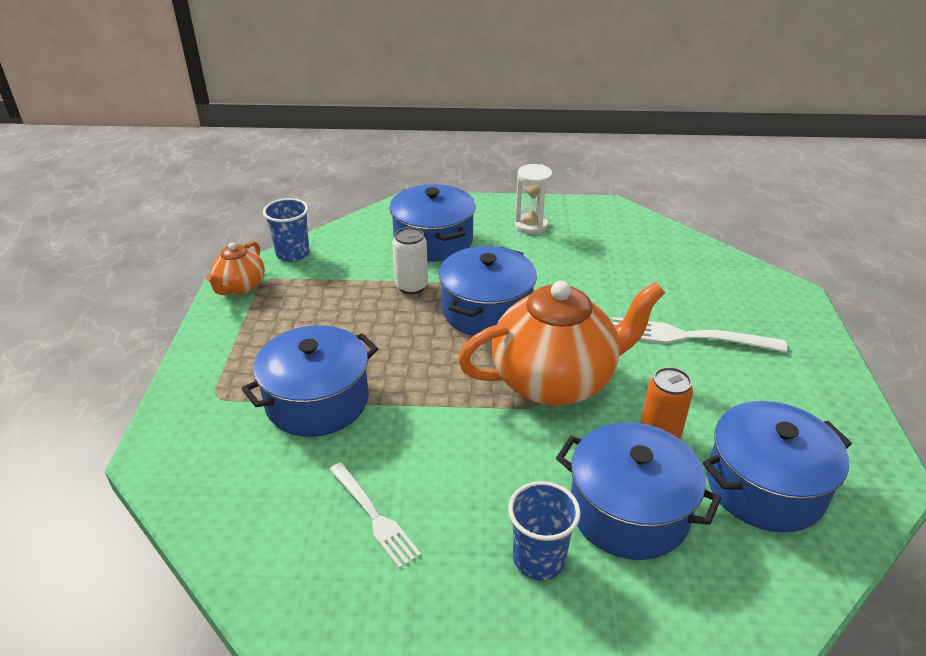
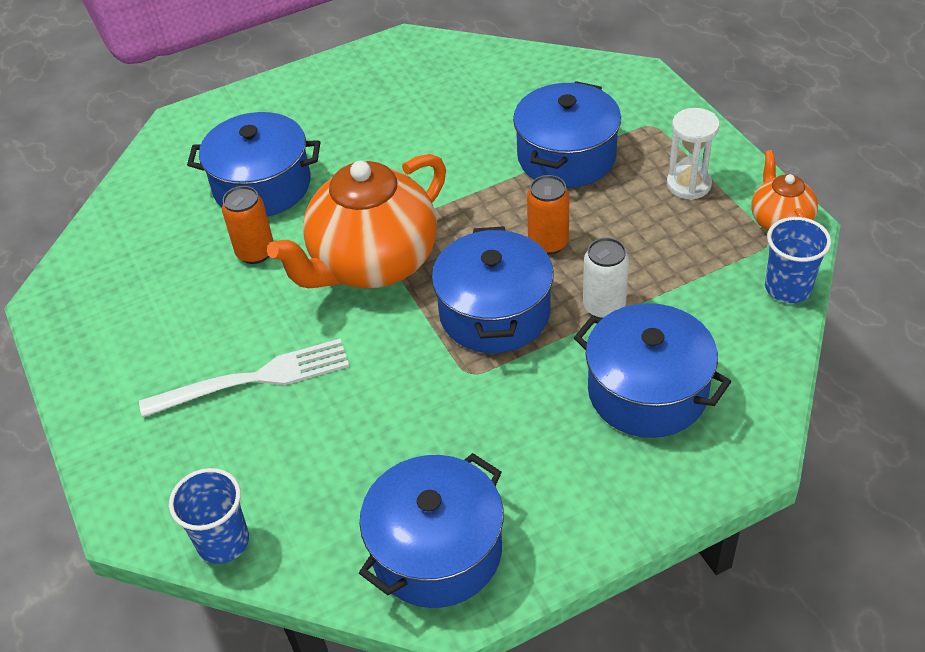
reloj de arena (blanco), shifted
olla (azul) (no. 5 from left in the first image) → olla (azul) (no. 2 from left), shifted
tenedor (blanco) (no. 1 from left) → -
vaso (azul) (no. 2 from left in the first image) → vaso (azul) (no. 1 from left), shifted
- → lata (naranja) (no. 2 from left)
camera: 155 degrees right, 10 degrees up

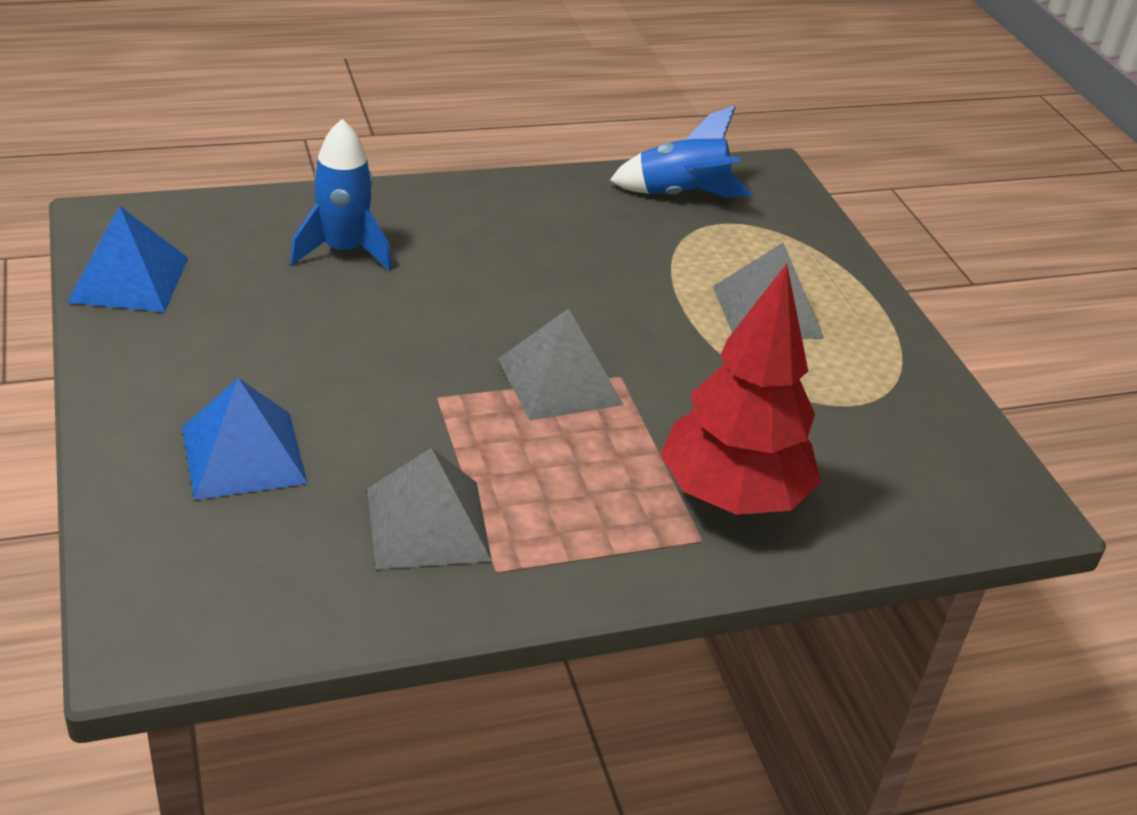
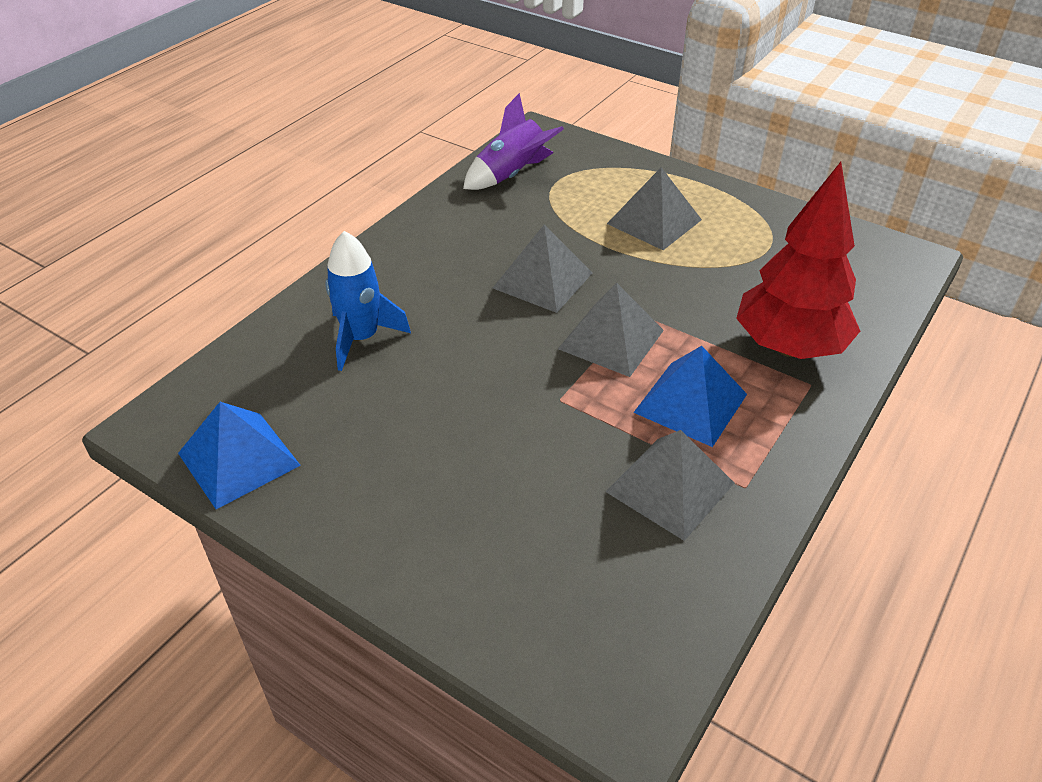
cohete (azul) (no. 2 from left) → cohete (morado)
pirámide (azul) (no. 2 from left), shifted
- → pirámide (gris) (no. 1 from left)
camera: 35 degrees left, 5 degrees up

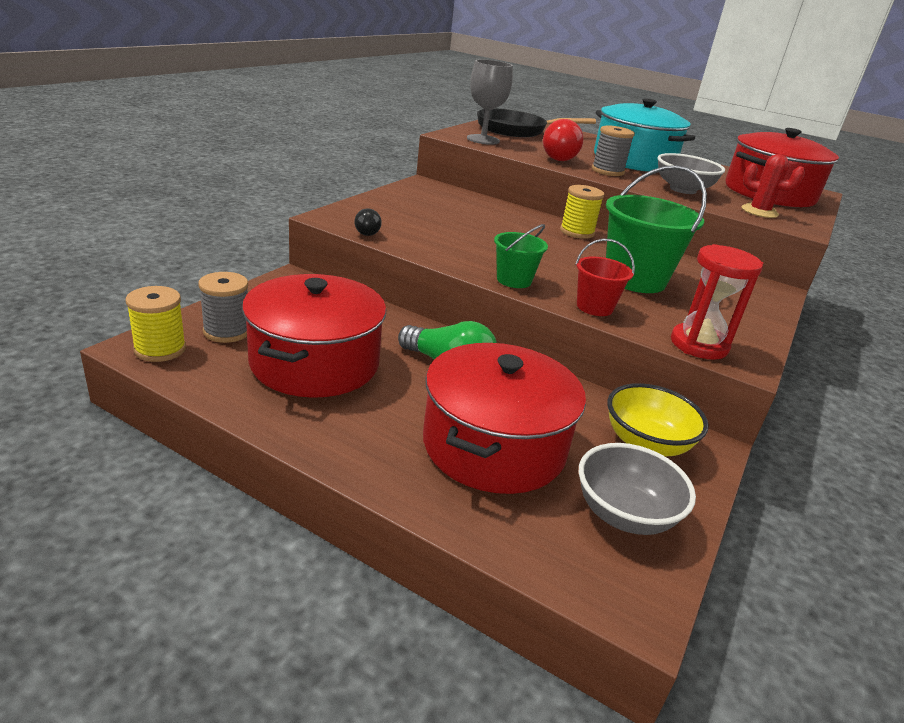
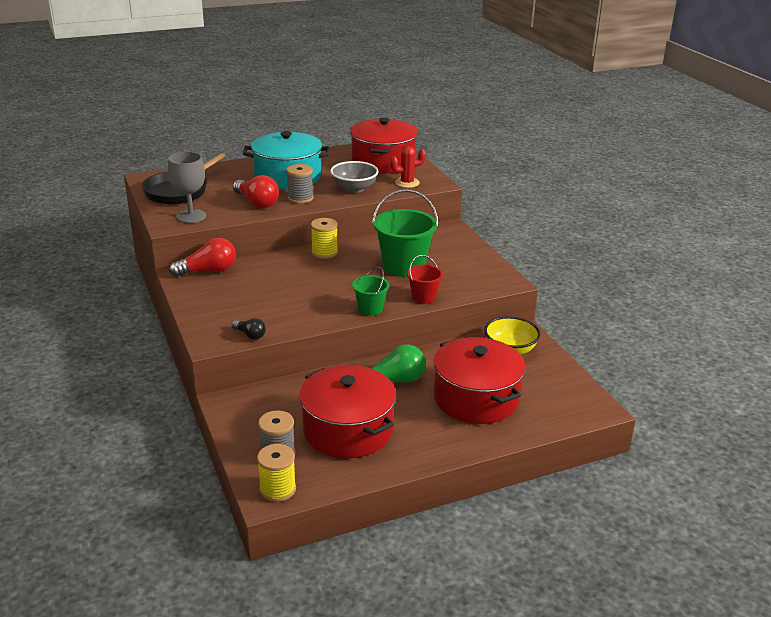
reloj de arena (rojo) → -
cuenco (gris) (no. 1 from left) → -
- → bombilla (rojo) (no. 1 from left)
camera: 50 degrees left, 0 degrees up

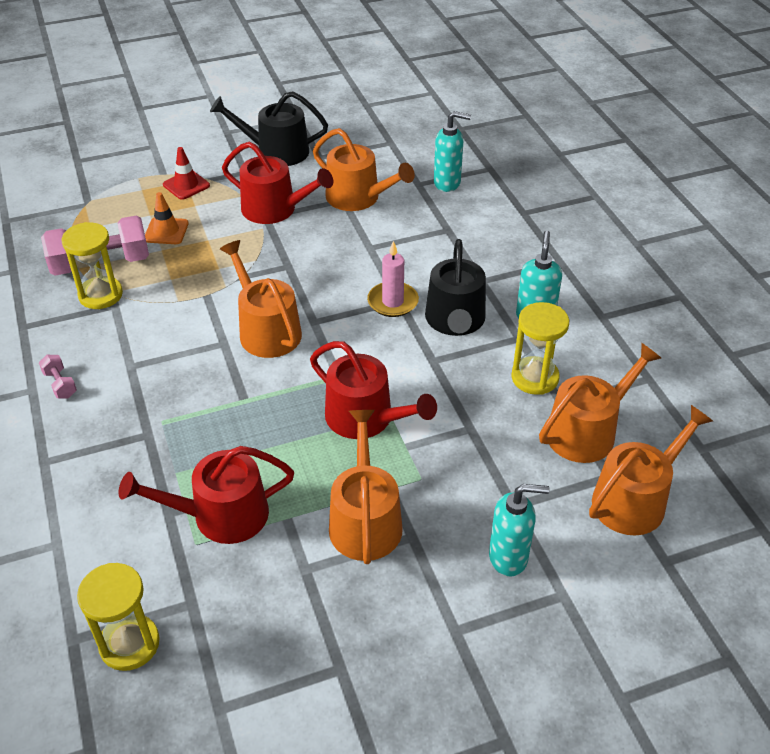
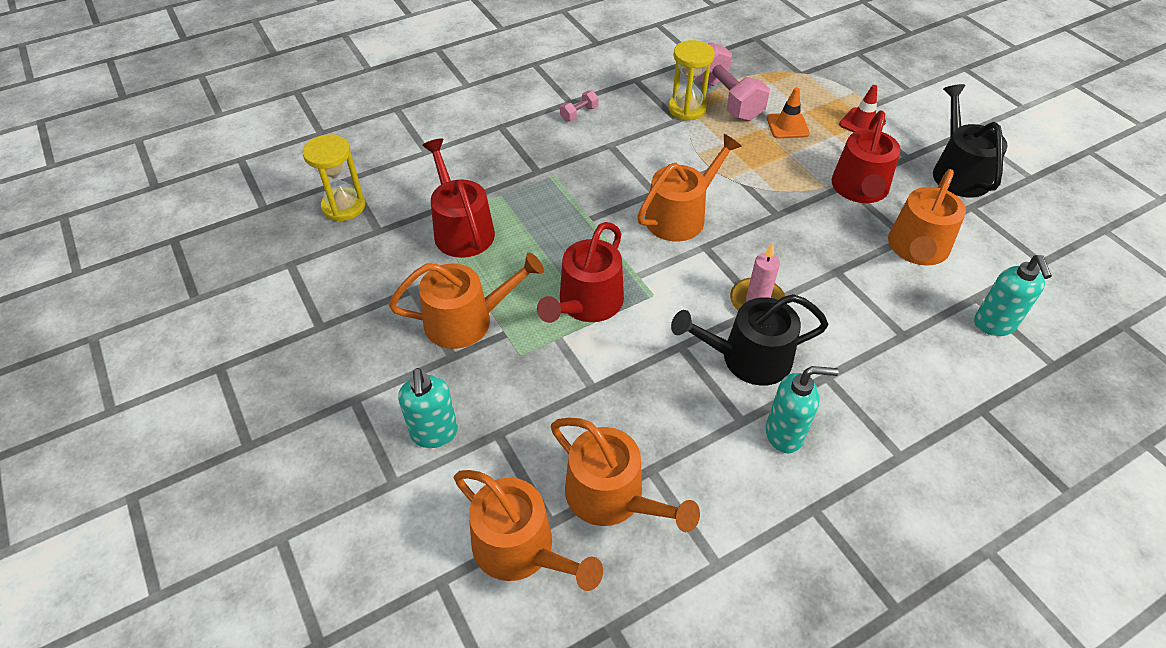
reloj de arena (amarillo) (no. 3 from left) → -
camera: 80 degrees right, 5 degrees up

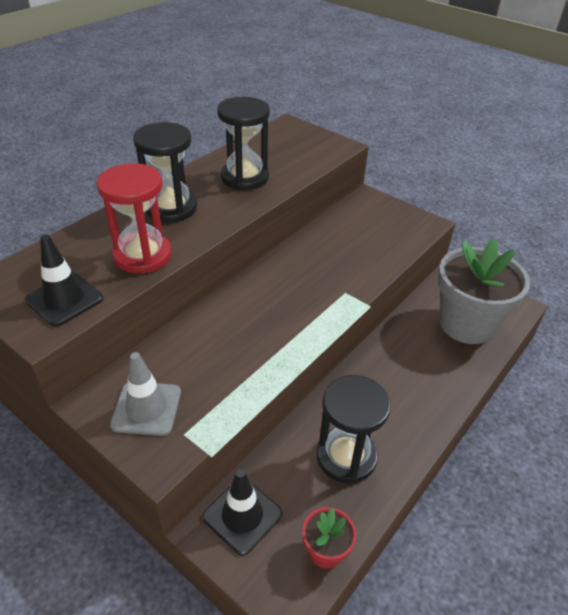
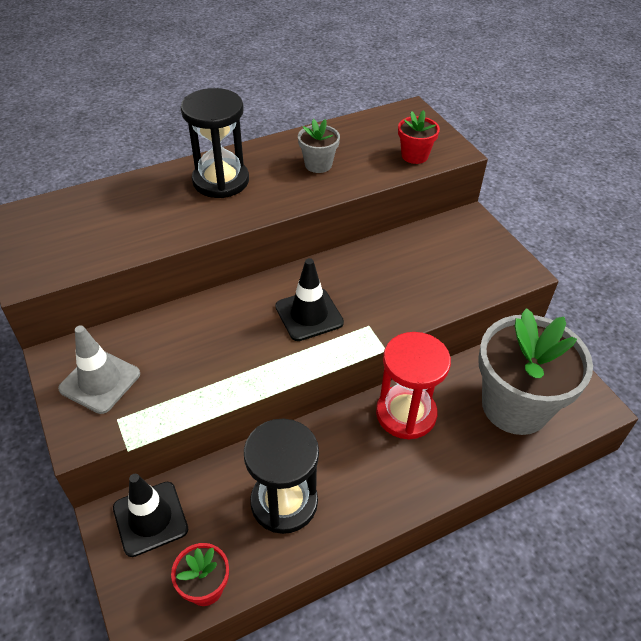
reloj de arena (negro) (no. 2 from left) → maceta (gris) (no. 1 from left)
reloj de arena (rojo), shifted
cono de tráfico (negro) (no. 1 from left in the first image) → cono de tráfico (negro) (no. 2 from left), shifted
- → maceta (rojo) (no. 2 from left)
camera: 25 degrees right, 5 degrees up

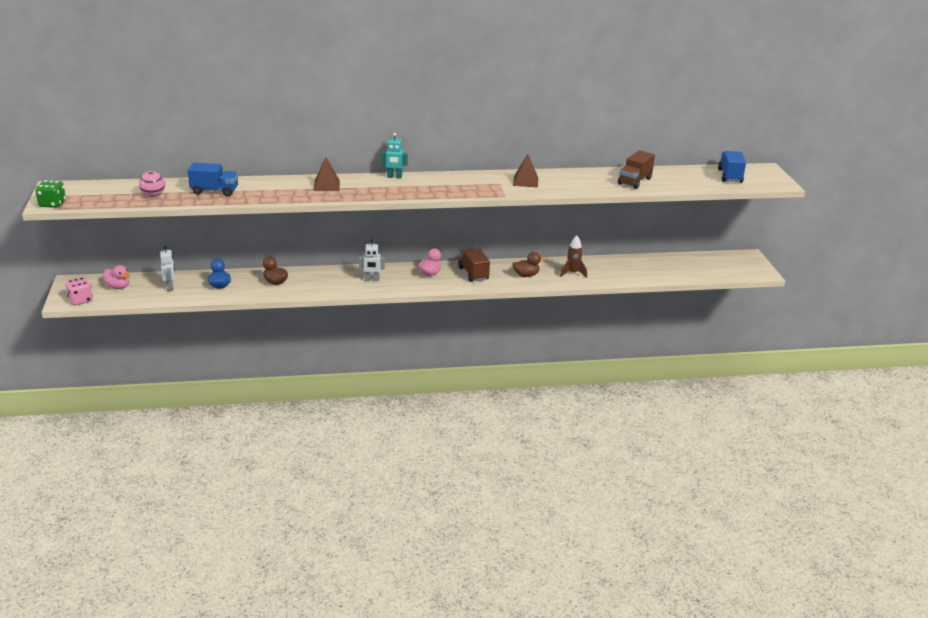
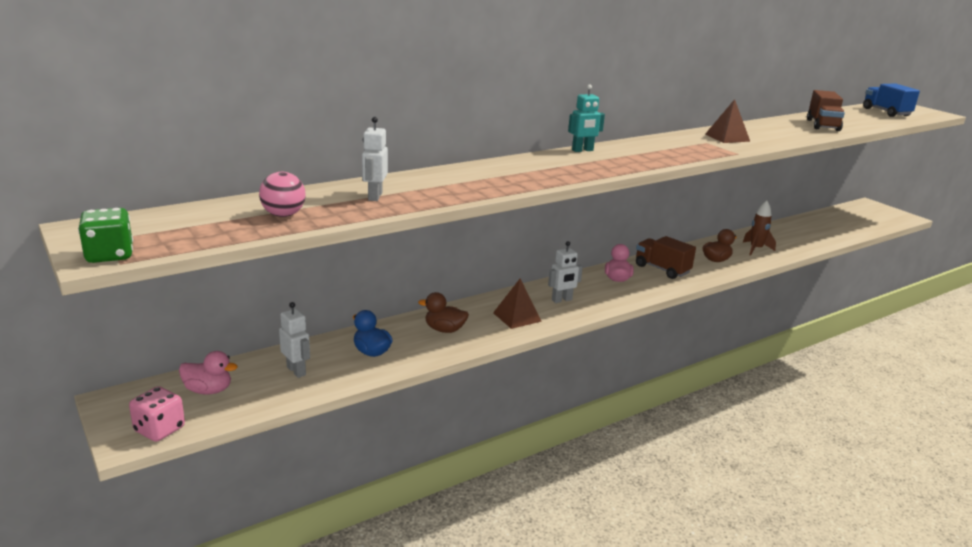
pirámide (marrón) (no. 1 from left), shifted
camión (azul) (no. 1 from left) → robot (blanco) (no. 2 from left)
camera: 25 degrees left, 5 degrees down

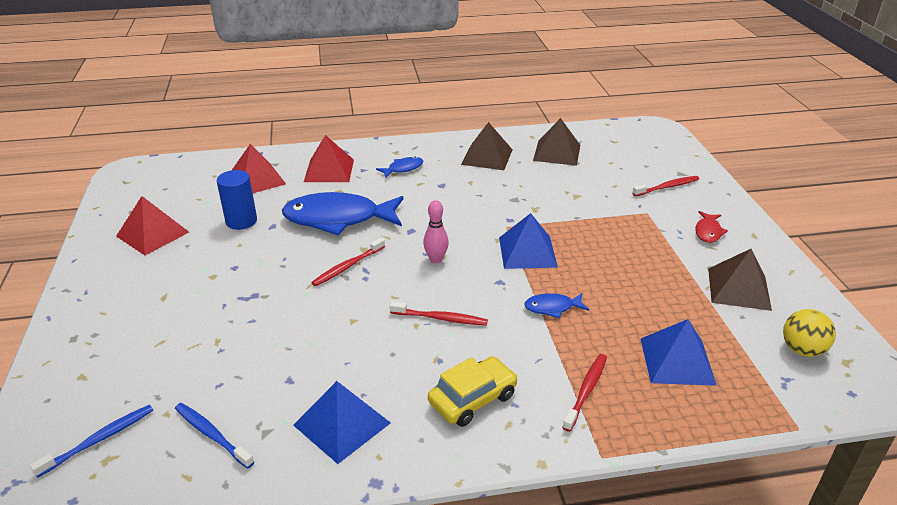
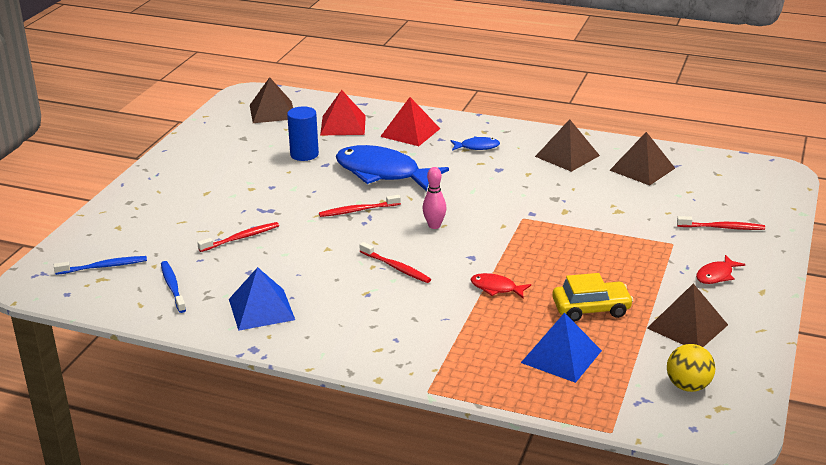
pirámide (rojo) (no. 1 from left) → -
pirámide (azul) (no. 2 from left) → -
pez (azul) (no. 3 from left) → pez (rojo) (no. 1 from left)
cepillo de dientes (rojo) (no. 3 from left in the first image) → cepillo de dientes (rojo) (no. 1 from left), shifted
coche (amarillo), shifted
- → pirámide (marrón) (no. 1 from left)
camera: 30 degrees right, 5 degrees down

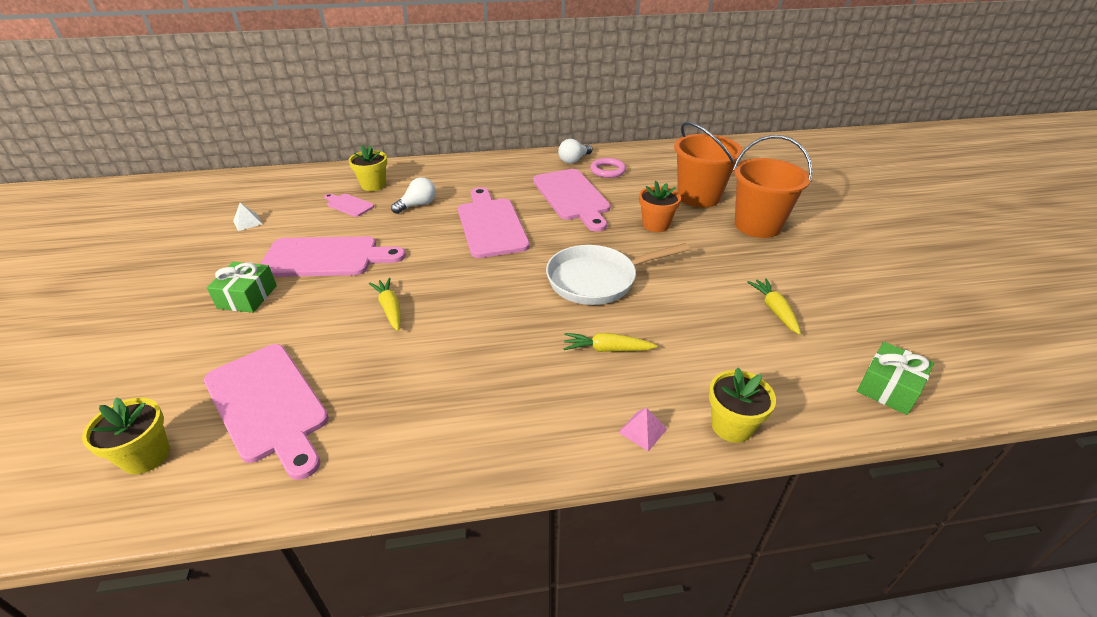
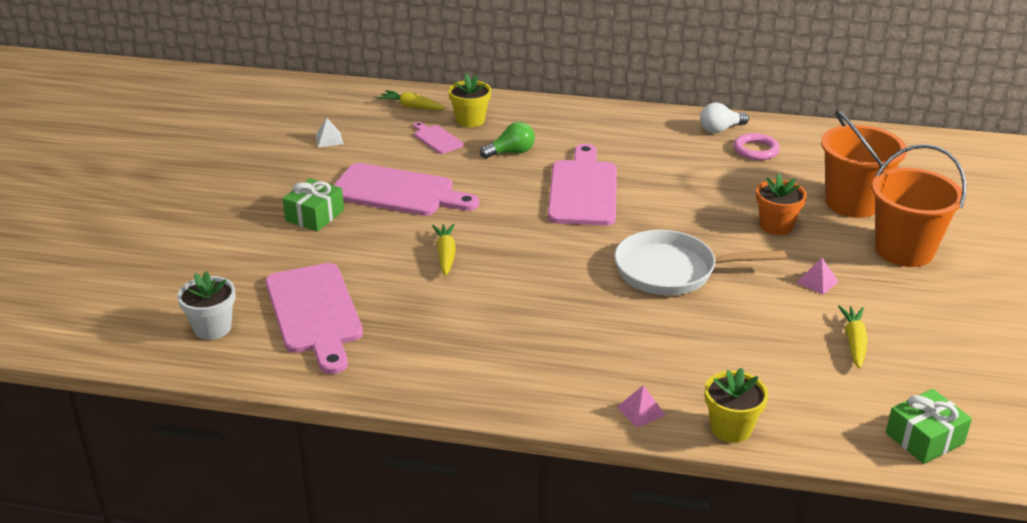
tabla de cortar (rosa) (no. 5 from left) → -
bombilla (blanco) (no. 1 from left) → bombilla (verde)
zanahoria (amarillo) (no. 2 from left in the first image) → zanahoria (amarillo) (no. 1 from left), shifted
maceta (amarillo) (no. 1 from left) → maceta (blanco)
- → pirámide (rosa) (no. 2 from left)
camera: 20 degrees right, 5 degrees down

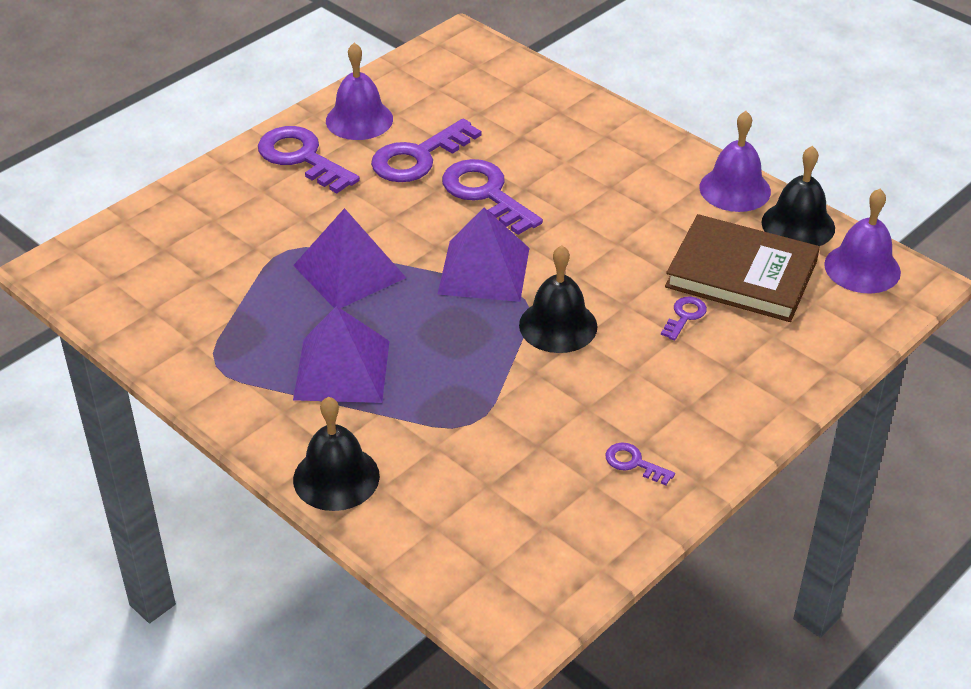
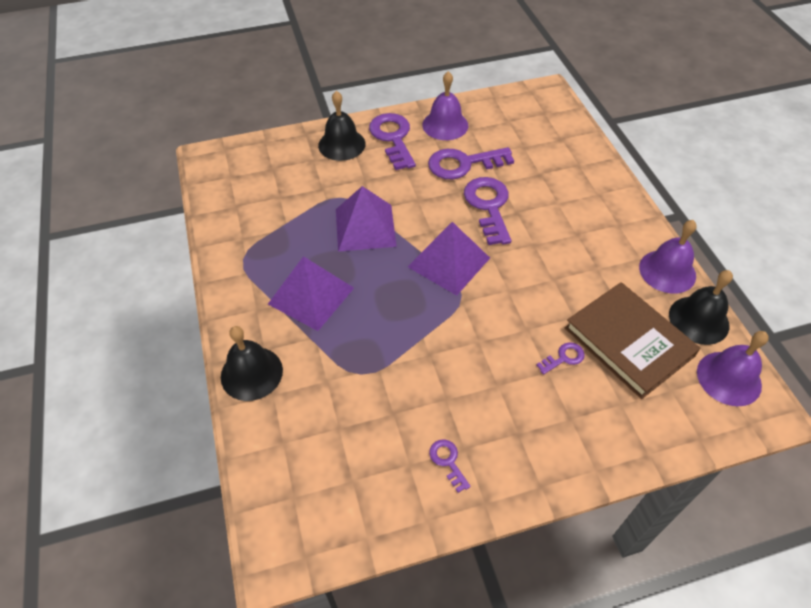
campana (negro) (no. 2 from left), shifted
camera: 30 degrees right, 10 degrees up

